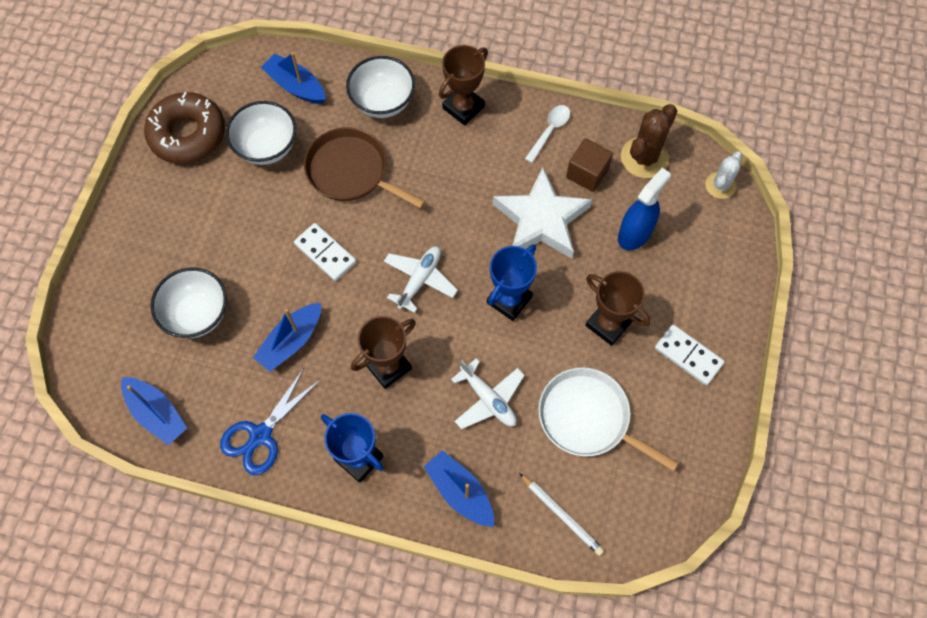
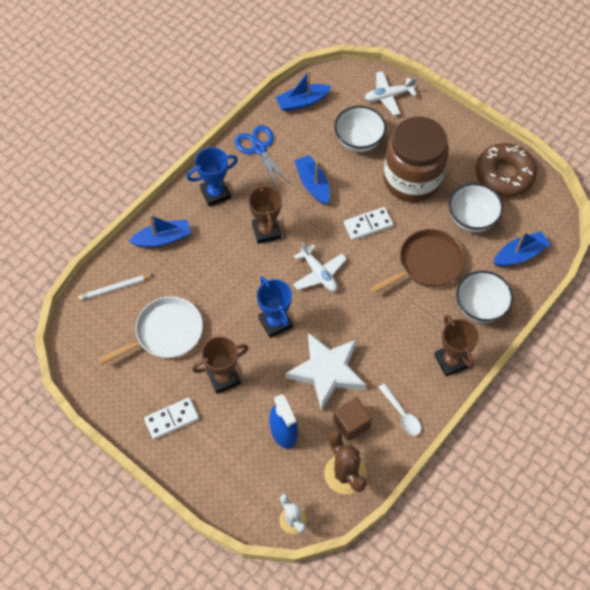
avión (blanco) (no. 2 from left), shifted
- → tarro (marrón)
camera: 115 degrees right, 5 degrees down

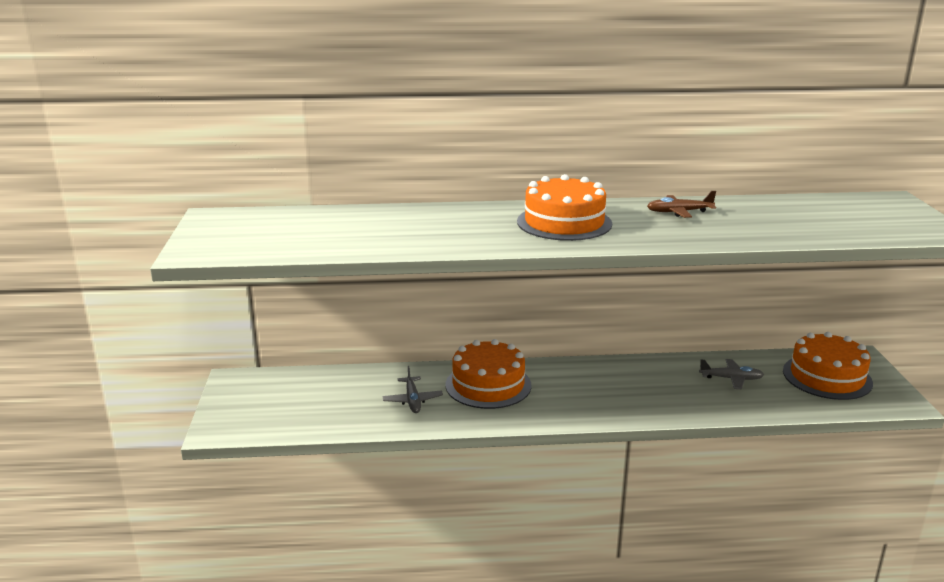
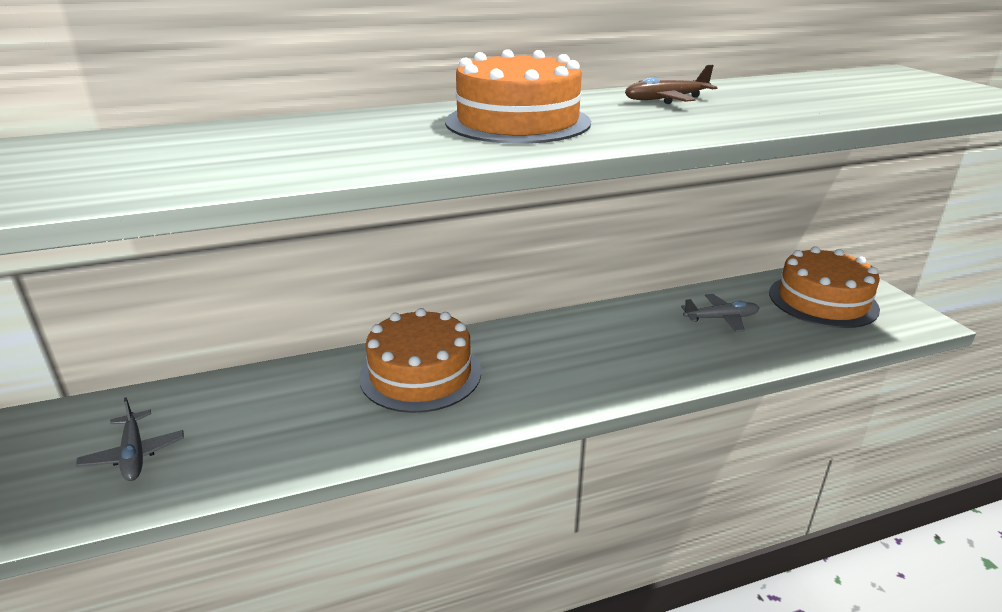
avión (gris) (no. 1 from left), shifted
camera: 15 degrees left, 5 degrees up

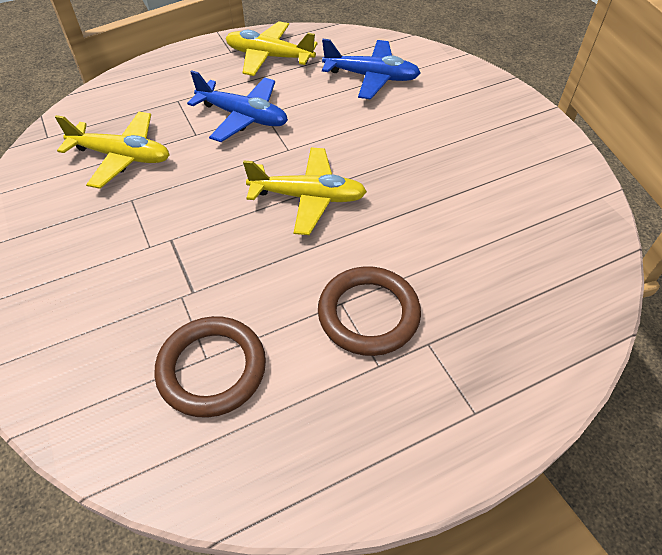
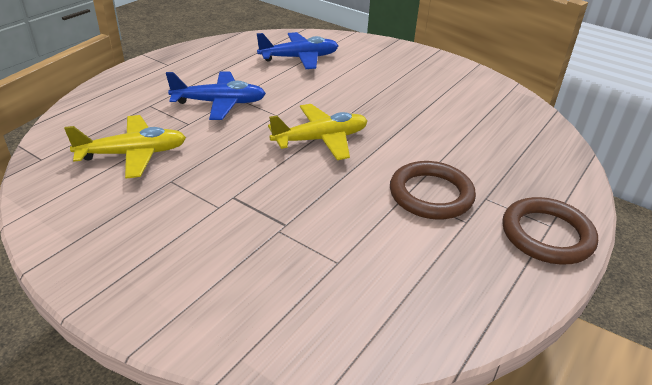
avión (amarillo) (no. 2 from left) → -
anillo (marrón) (no. 1 from left in the first image) → anillo (marrón) (no. 2 from left), shifted
camera: 30 degrees left, 15 degrees down

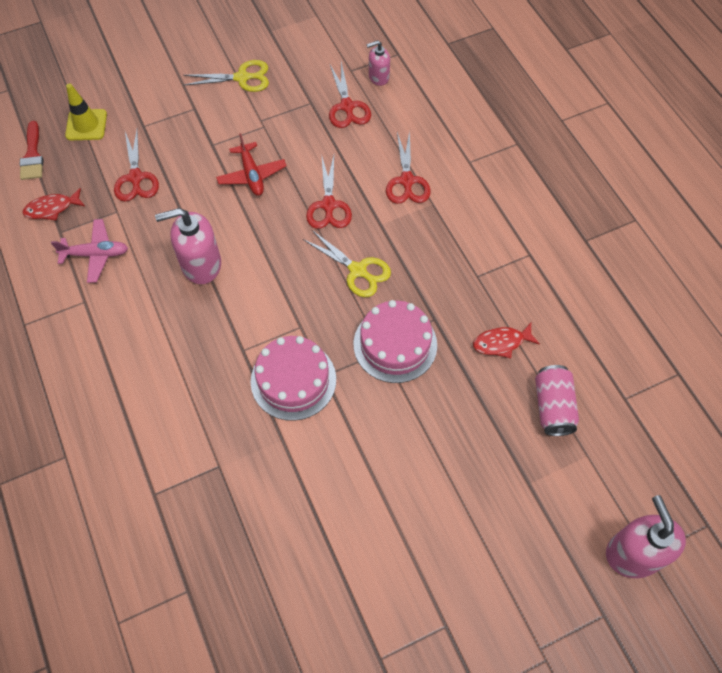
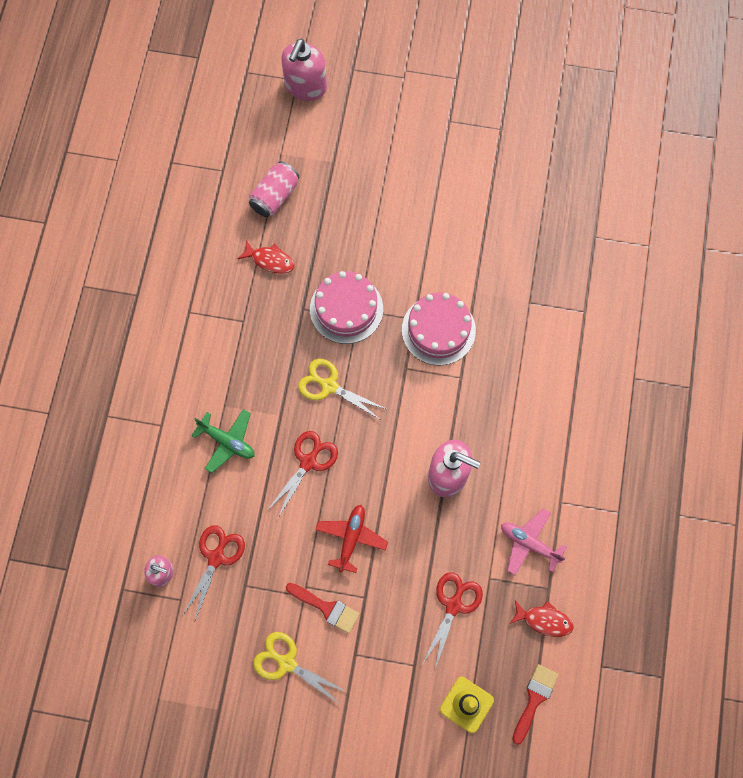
tijeras (rojo) (no. 4 from left) → avión (verde)
tijeras (amarillo) (no. 2 from left), 45 degrees counterclockwise
- → pincel (rojo) (no. 1 from left)
camera: 145 degrees left, 10 degrees up

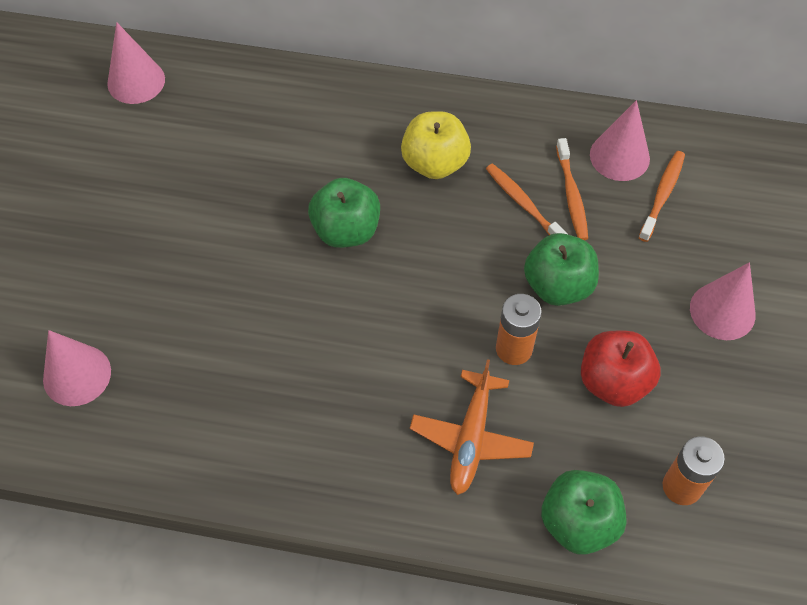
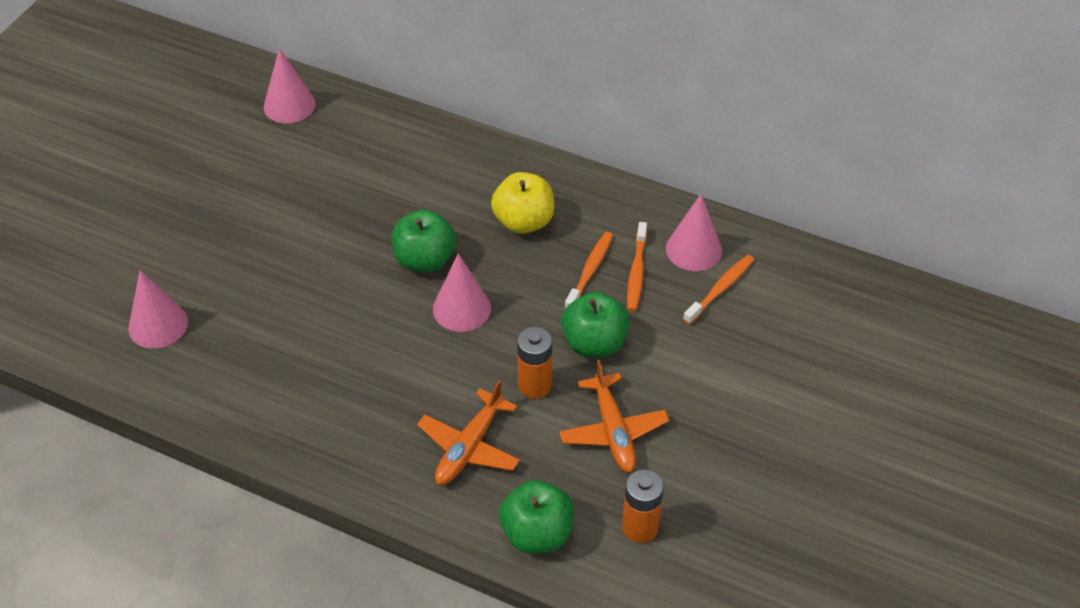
cepillo de dientes (naranja) (no. 1 from left), 45 degrees clockwise
cono (rosa) (no. 4 from left in the first image) → cono (rosa) (no. 3 from left), shifted
manzana (rojo) → avión (naranja) (no. 2 from left)
camera: 15 degrees right, 10 degrees down

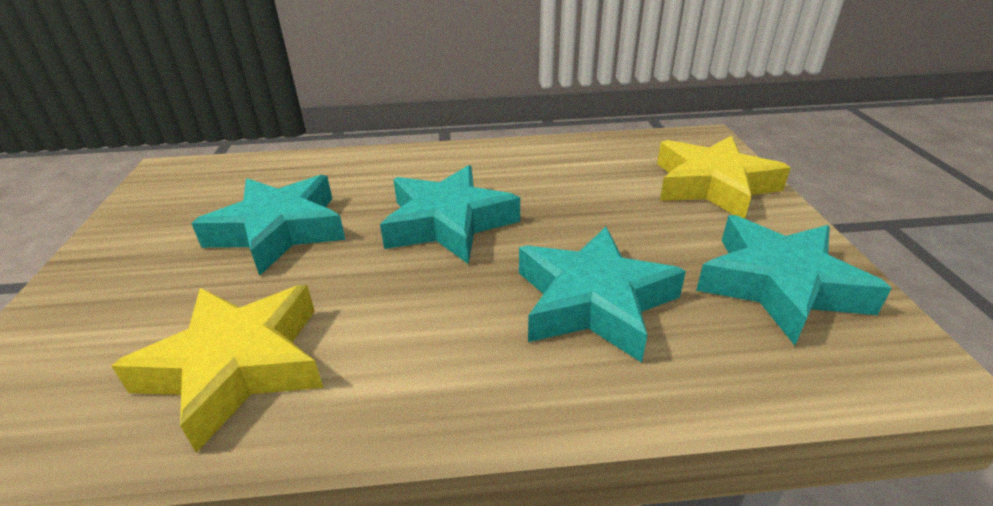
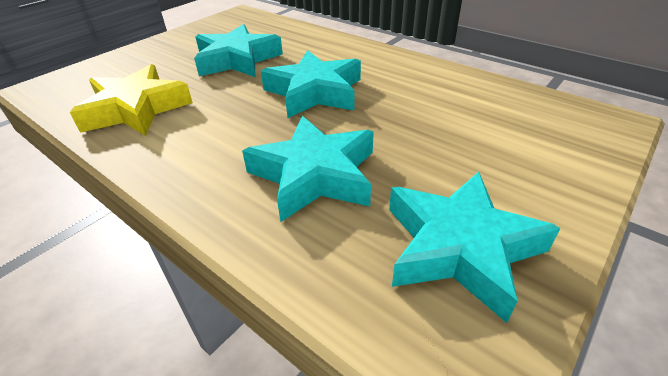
estrella (amarillo) (no. 2 from left) → -
camera: 45 degrees right, 5 degrees up

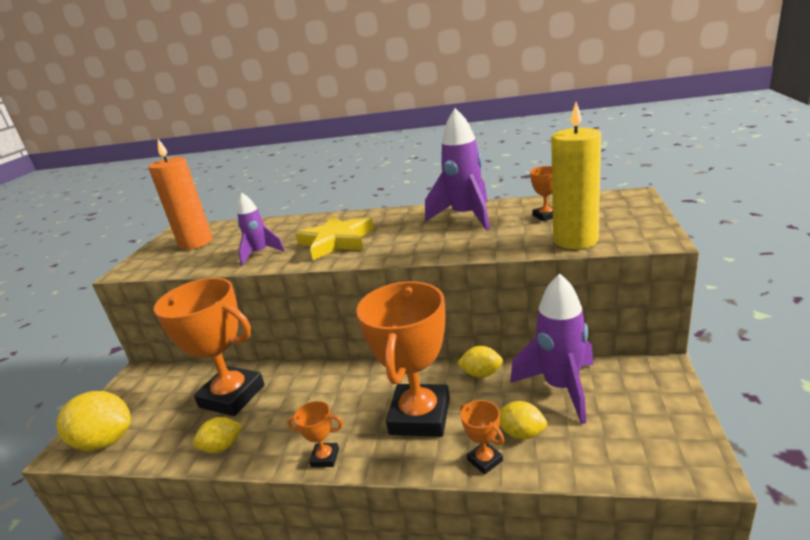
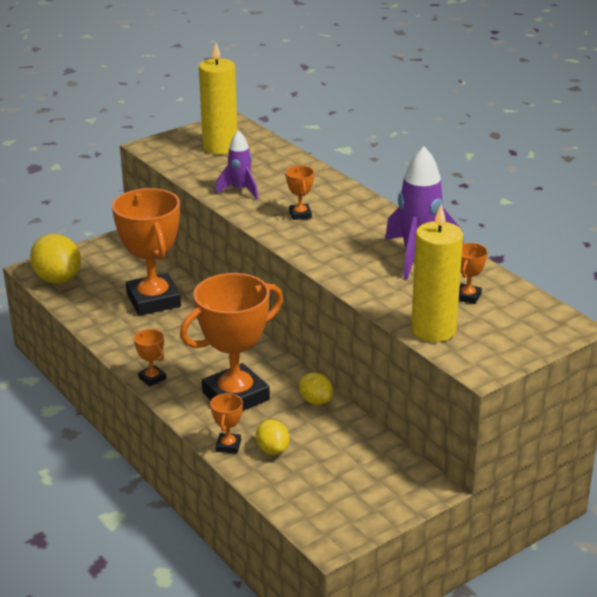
vela (naranja) → vela (amarillo) (no. 1 from left)
estrella (amarillo) → trofeo (naranja) (no. 5 from left)
cohete (morado) (no. 3 from left) → -
limón (amarillo) (no. 2 from left) → -
camera: 40 degrees right, 5 degrees up

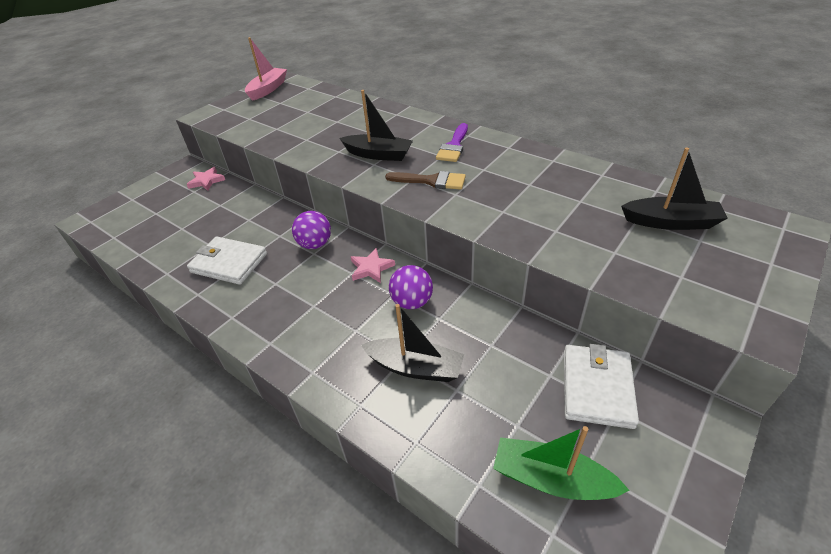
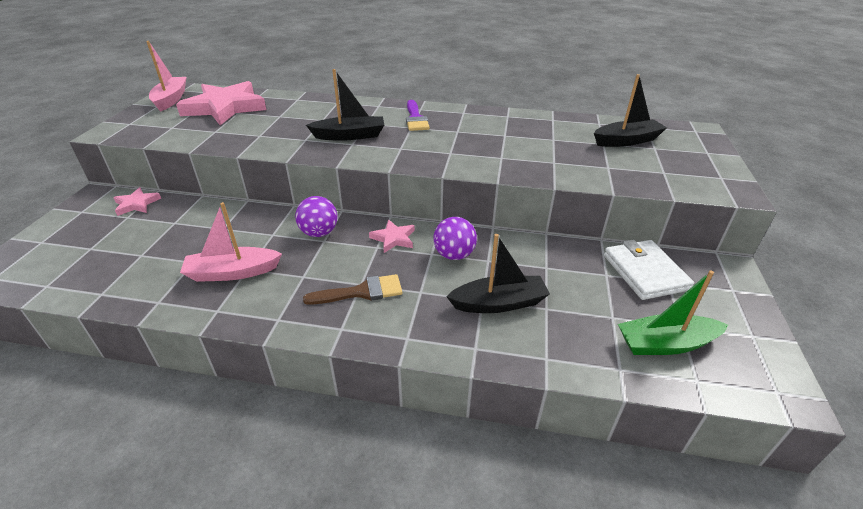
pincel (marrón), shifted
cartera (blanco) (no. 1 from left) → barco (rosa) (no. 2 from left)
- → estrella (rosa) (no. 2 from left)
camera: 30 degrees left, 5 degrees down

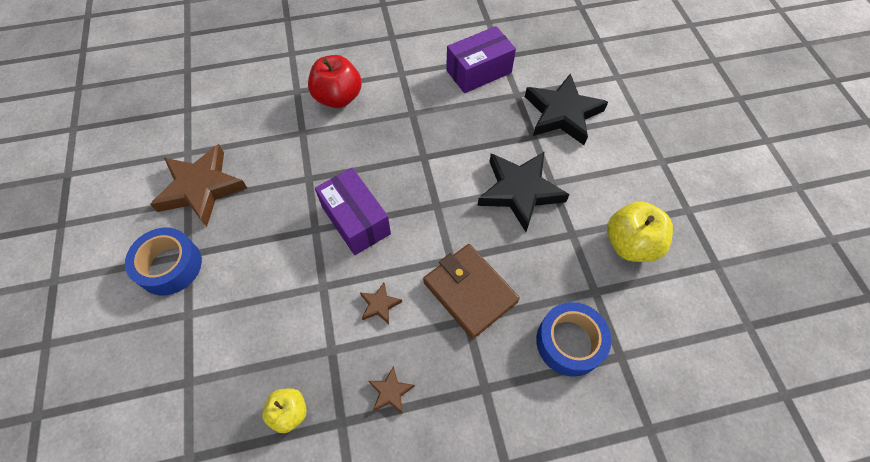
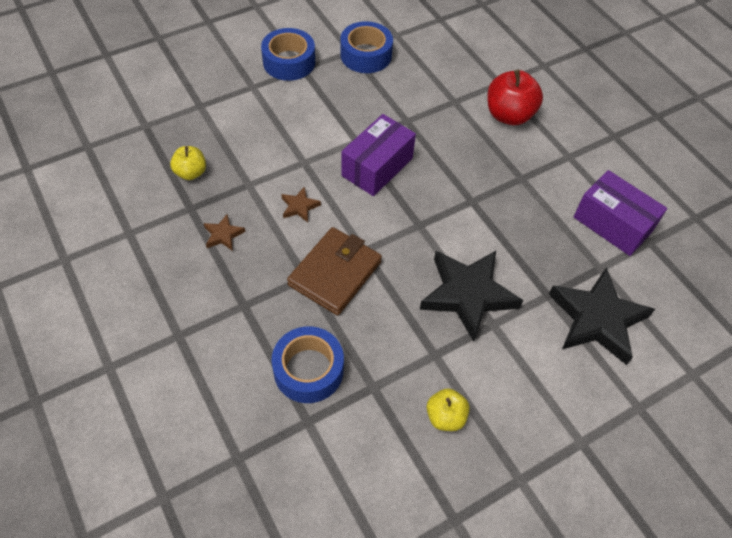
estrella (marrón) (no. 1 from left) → cinta adhesiva (azul) (no. 3 from left)
manzana (amarillo) (no. 2 from left), x0.59
camera: 70 degrees right, 5 degrees down

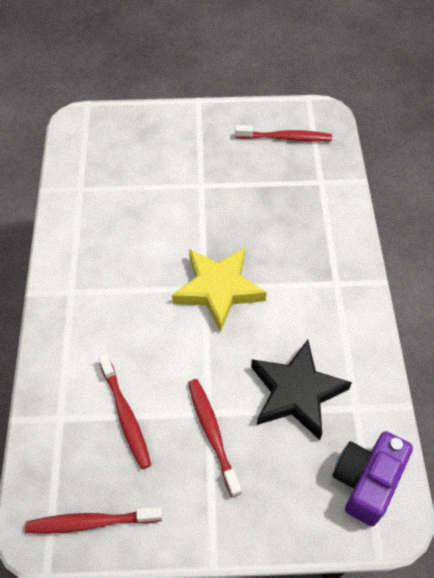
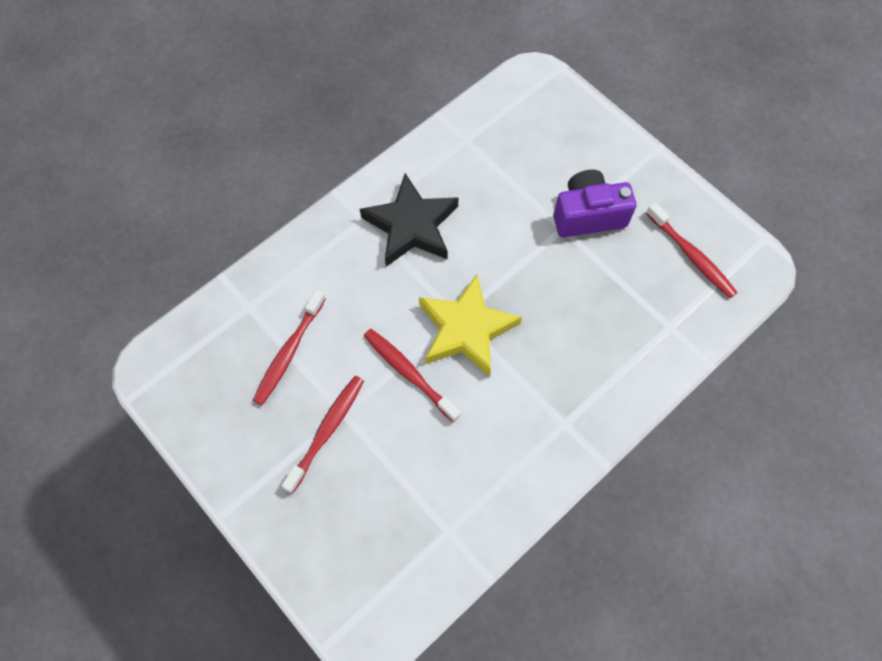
estrella (negro), shifted
cámara (morado), shifted
cepillo de dientes (rojo) (no. 1 from left in the first image) → cepillo de dientes (rojo) (no. 3 from left), shifted
camera: 50 degrees right, 10 degrees up

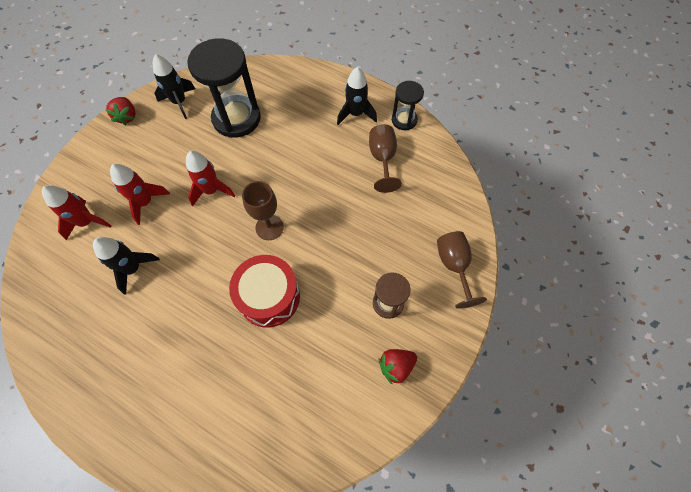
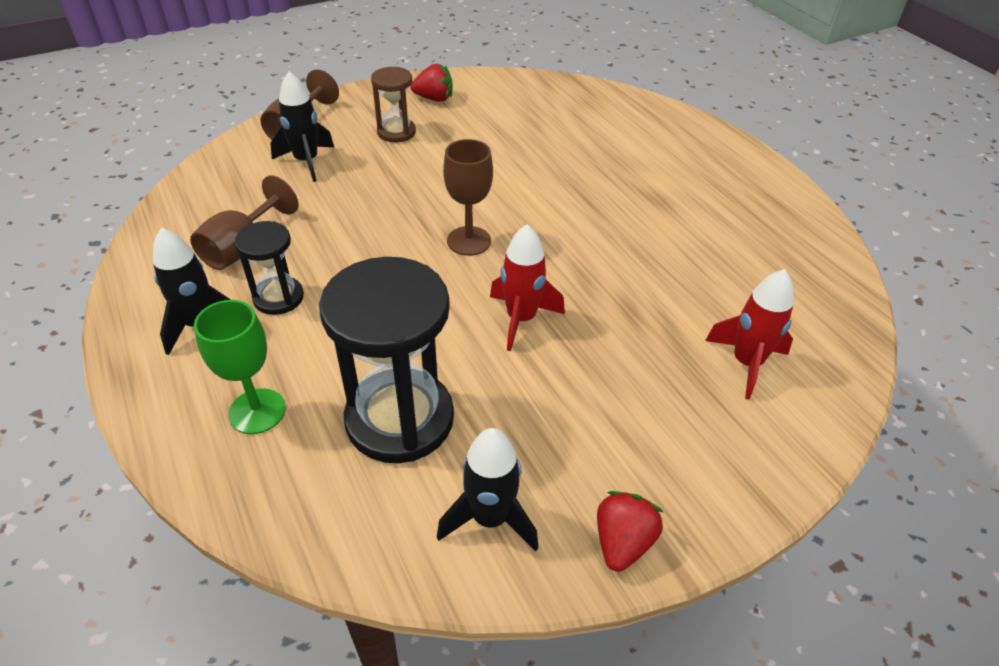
reloj de arena (negro) (no. 2 from left in the first image) → reloj de arena (negro) (no. 1 from left), shifted
cohete (rojo) (no. 2 from left) → -
cohete (negro) (no. 1 from left in the first image) → cohete (negro) (no. 2 from left), shifted
tambor (rojo) → -
- → copa (verde)
camera: 150 degrees left, 20 degrees down

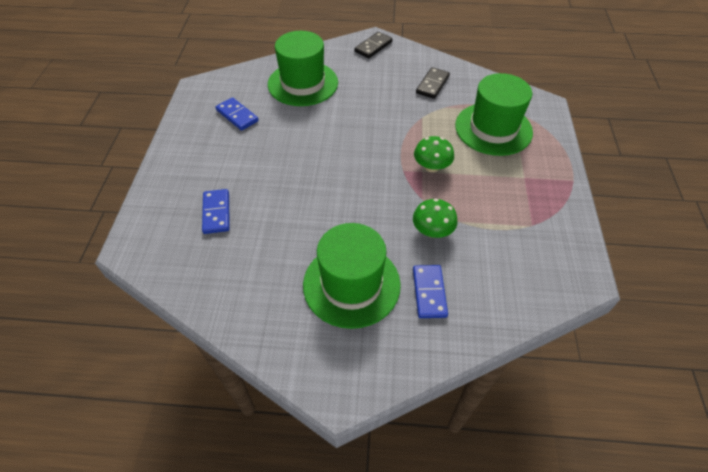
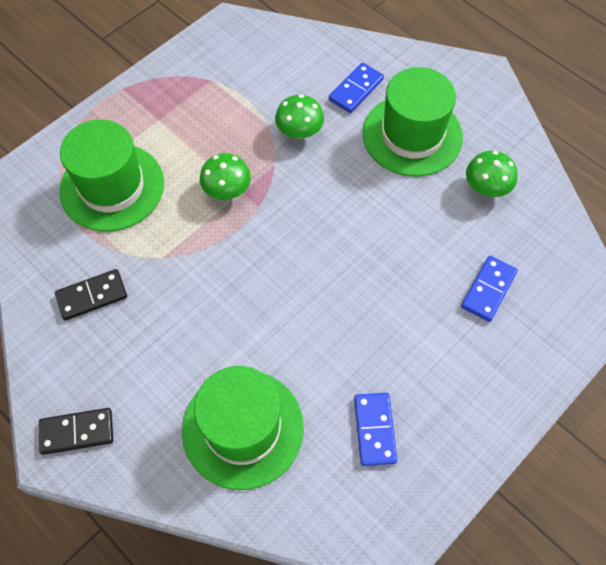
- → seta (verde) (no. 3 from left)
camera: 140 degrees left, 10 degrees up

